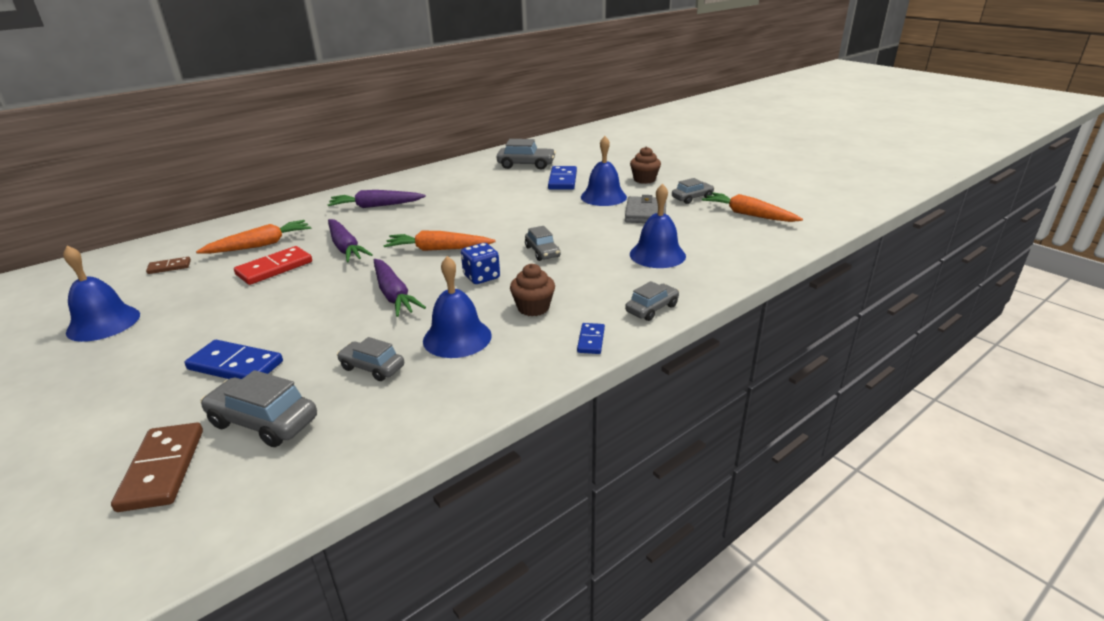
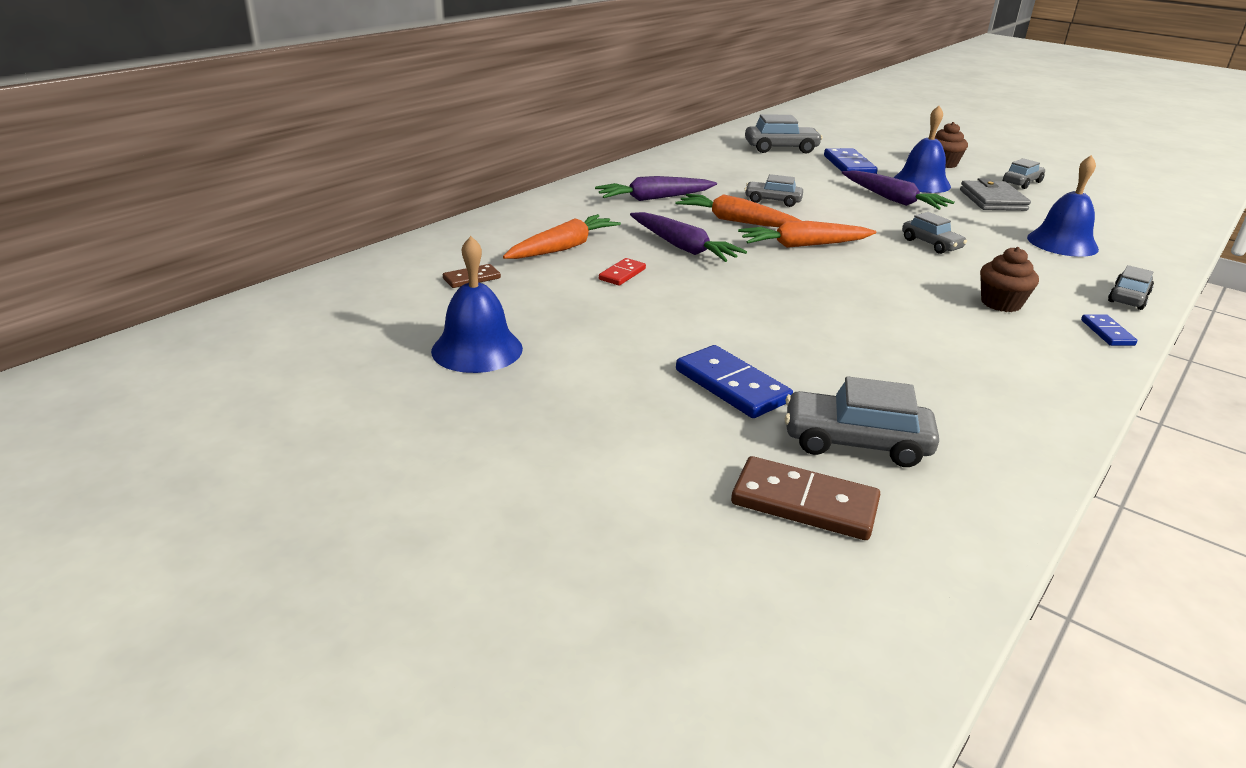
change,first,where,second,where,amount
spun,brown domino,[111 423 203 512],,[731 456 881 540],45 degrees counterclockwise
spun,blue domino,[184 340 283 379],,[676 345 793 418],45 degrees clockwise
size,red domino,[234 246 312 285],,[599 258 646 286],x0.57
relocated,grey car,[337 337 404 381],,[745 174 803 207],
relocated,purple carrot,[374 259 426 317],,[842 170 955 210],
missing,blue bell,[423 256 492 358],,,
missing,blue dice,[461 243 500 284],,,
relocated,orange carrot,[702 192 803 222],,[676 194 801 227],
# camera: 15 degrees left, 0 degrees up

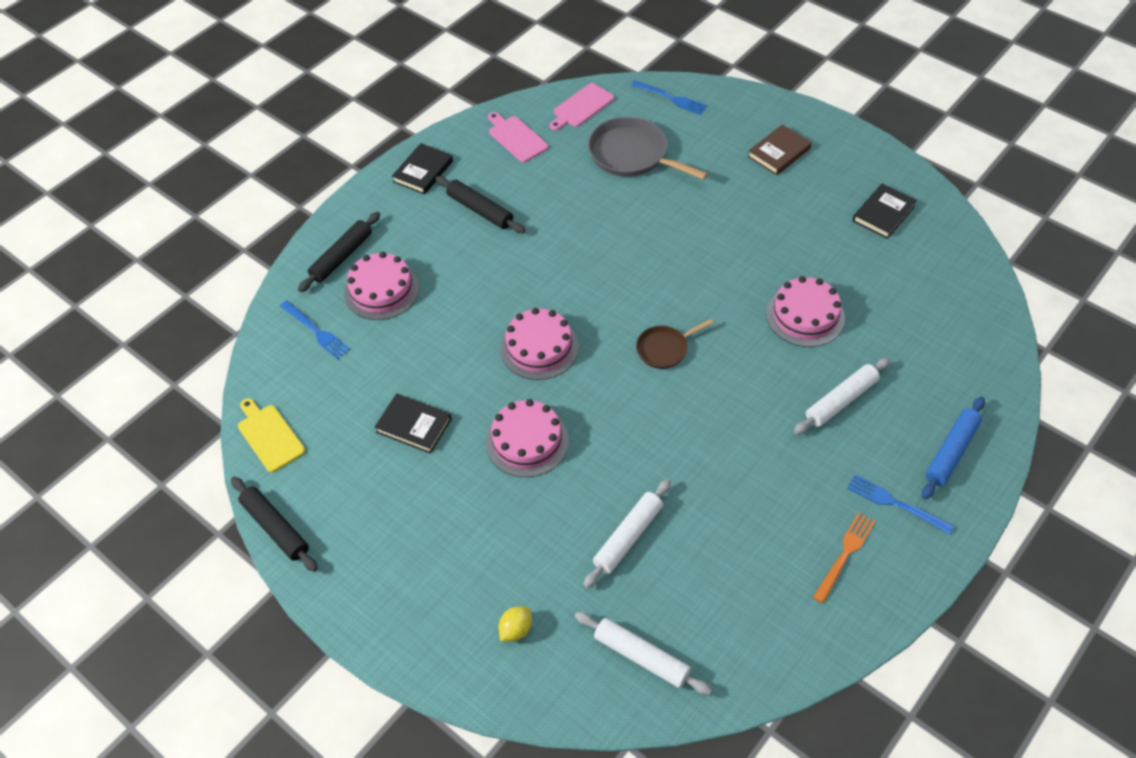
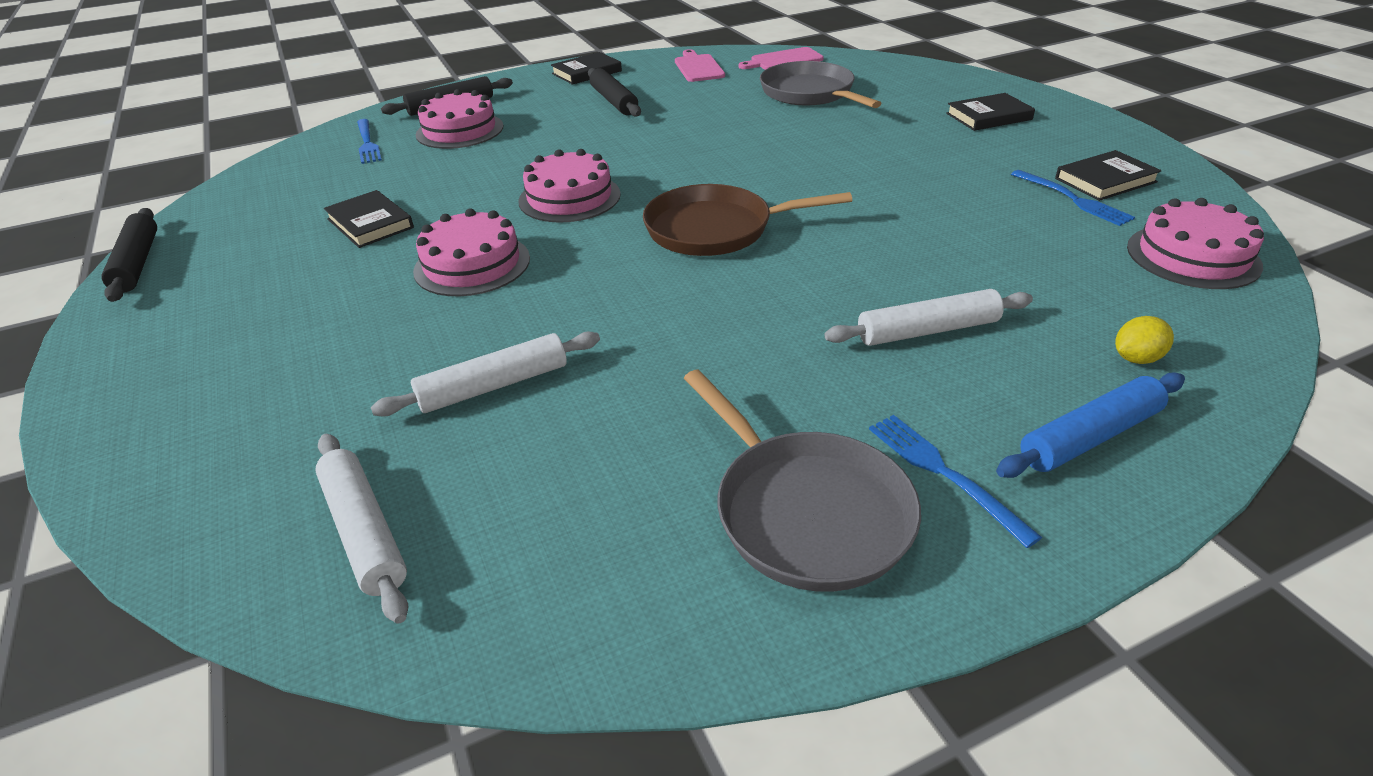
change,first,where,second,where,amount
missing,yellow cutting board,[238 398 305 472],,,
relocated,yellow lemon,[499 606 532 641],,[1115 316 1174 364],
relocated,blue fork,[630 80 707 115],,[1011 170 1135 226],
size,brown pan,[636 319 713 369],,[643 184 852 256],x1.75
colour,brown book,[748 124 812 175],black book,[946 93 1035 131],
relocated,pink cake,[766 276 845 347],,[1127 198 1264 289],
exchanged,orange fork,[813 513 876 604],grey pan,[684 369 921 592],
# camera: 25 degrees right, 15 degrees down

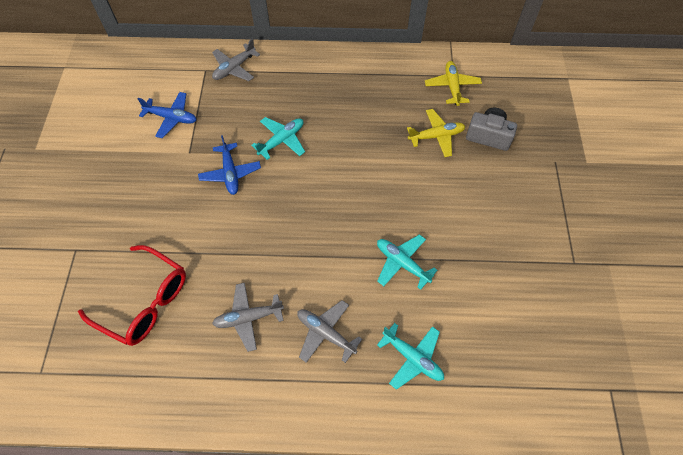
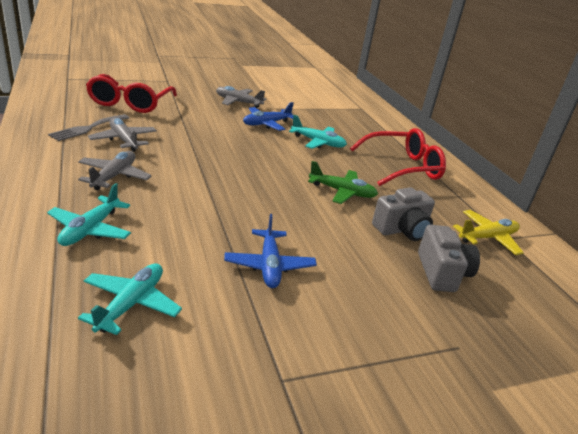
change,first,where,second,where,amount
relocated,blue plane,[137 92 196 138],,[224 214 317 288],
relocated,grey plane,[212 38 260 81],,[216 86 266 108],
relocated,turquoise plane,[377 234 438 290],,[78 263 182 335],
exchanged,yellow plane,[407 109 466 157],grey camera,[372 187 435 241],
appeared,,,grey fork,[48 114 129 141],
appeared,,,green plane,[308 161 378 204],
appeared,,,red glasses,[350 128 446 186],
# camera: 65 degrees right, 30 degrees down

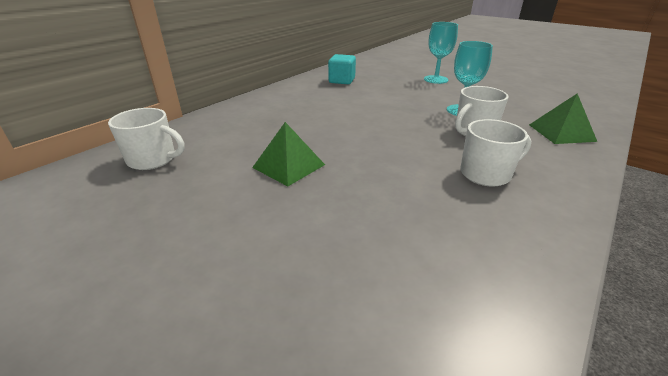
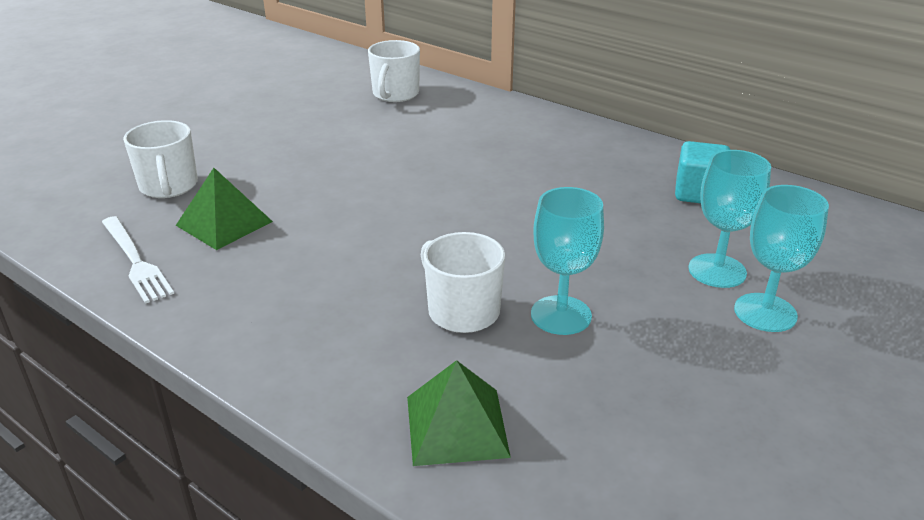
change,first,where,second,where,amount
relocated,green pyramid,[252 122 325 186],,[176 168 273 250],
relocated,white mug,[460 119 531 187],,[123 120 198 198],
appeared,,,white fork,[102 216 174 304],
appeared,,,turquoise goblet,[689 150 771 288],
# camera: 90 degrees right, 0 degrees up

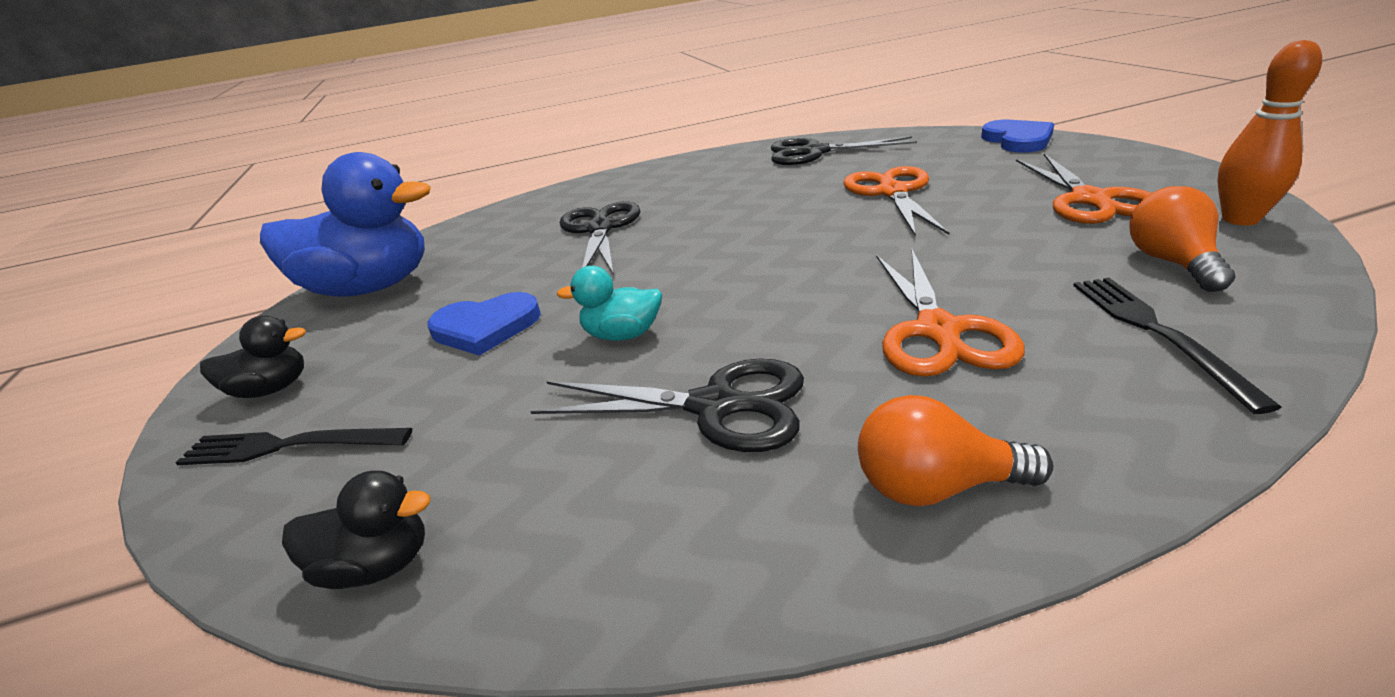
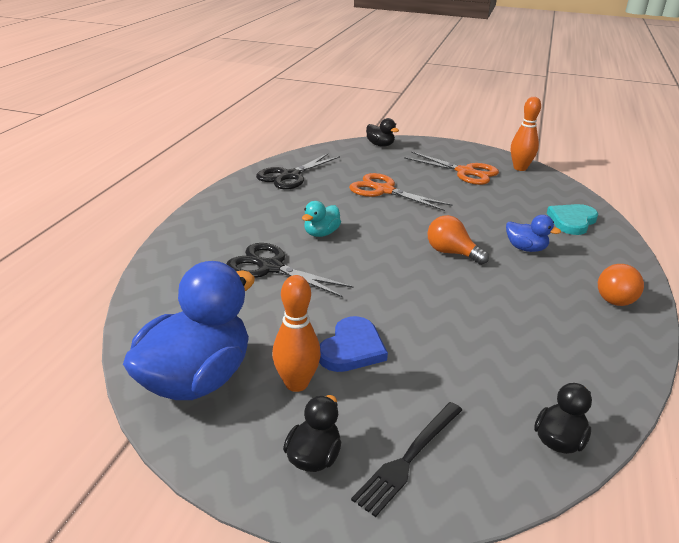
change,first,where,second,where,amount
missing,black scissors,[530 359 804 452],,,
relocated,turquoise duck,[557 266 662 341],,[302 201 341 237],
exchanged,orange scissors,[876 250 1025 377],blue duck,[506 215 561 252],
exchanged,blue heart,[981 120 1054 152],black duck,[366 118 399 147],
exchanged,black fork,[1073 278 1282 414],turquoise heart,[547 204 598 235],
relocated,orange light bulb,[1129 186 1235 292],,[428 215 489 265],
appeared,,,orange bowling pin,[272 275 321 392],
# camera: 60 degrees left, 0 degrees up

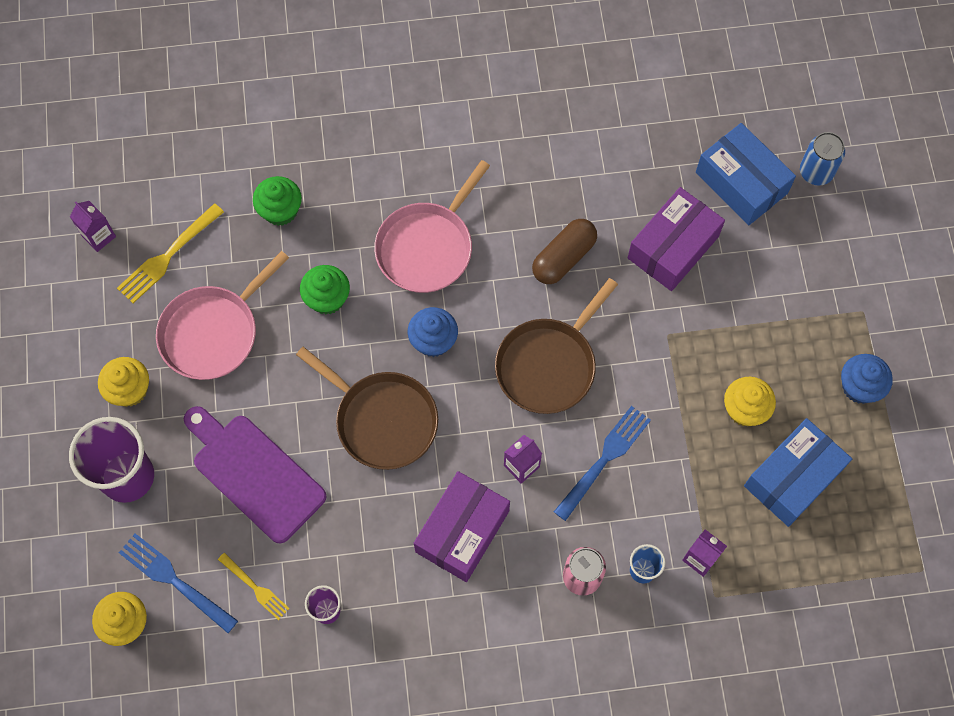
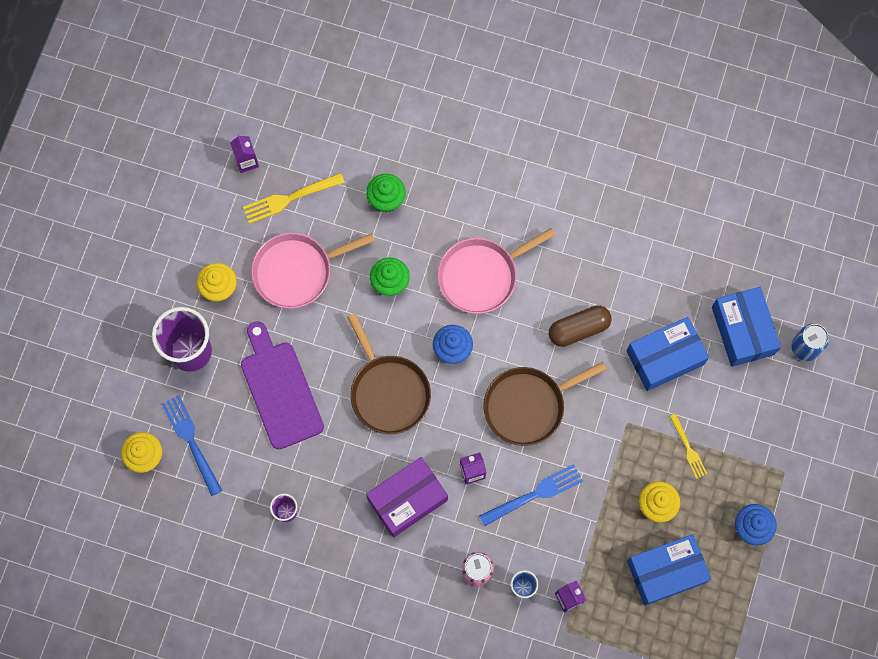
change,first,where,second,where,amount
relocated,yellow fork,[218 553 290 620],,[670 414 707 479],
colour,purple box,[628 187 725 291],blue box,[626 317 709 391],
# camera: 25 degrees right, 5 degrees up

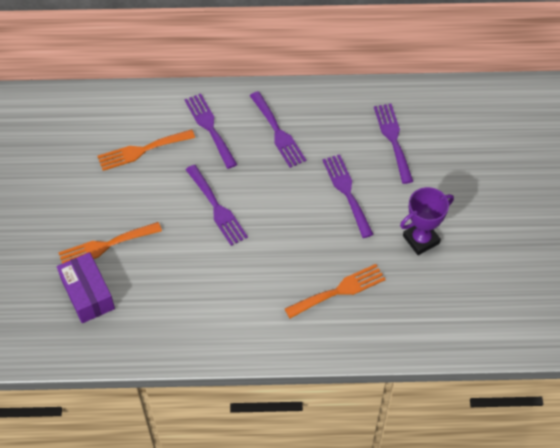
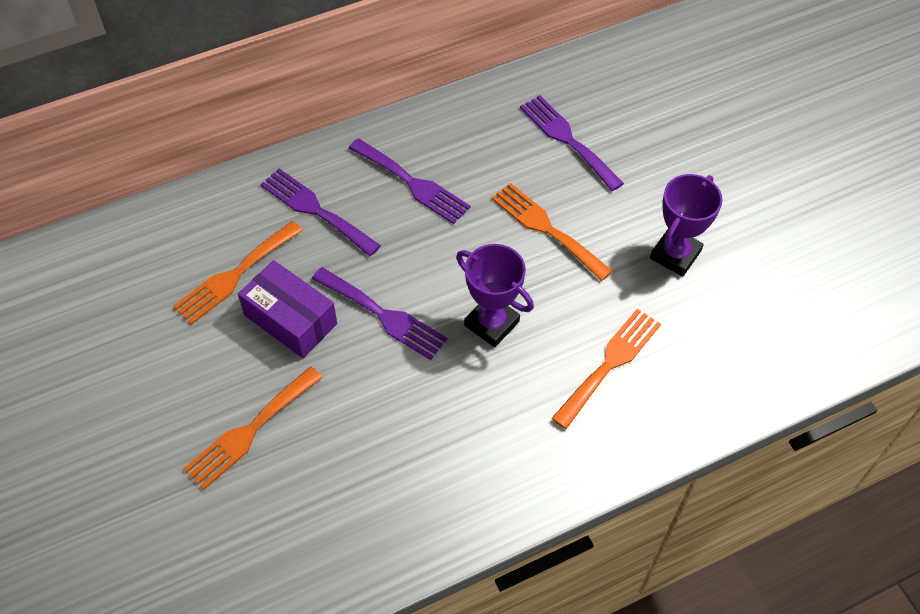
change,first,where,second,where,amount
relocated,purple box,[57 252 115 323],,[238 260 337 358],
colour,purple fork,[322 154 374 238],orange fork,[491 183 612 281],
appeared,,,purple trophy,[456 244 534 347],
# camera: 25 degrees left, 0 degrees up

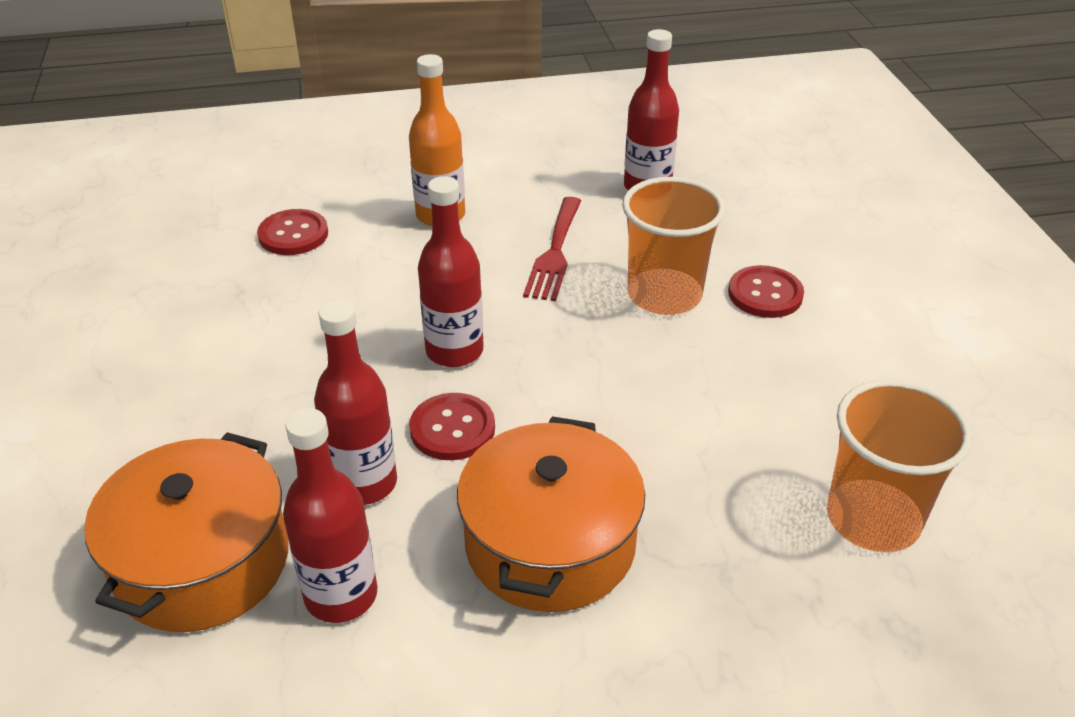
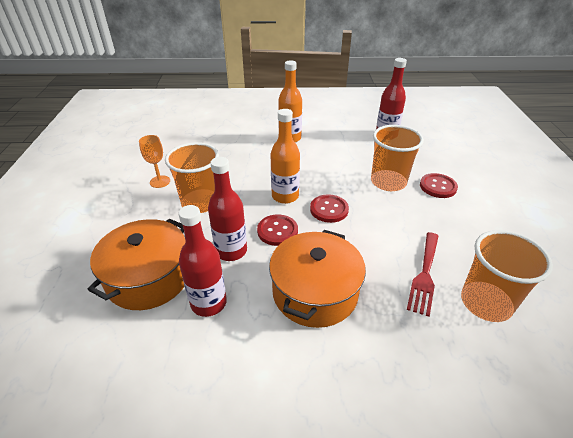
change,first,where,second,where,amount
relocated,red button,[257 209 328 255],,[310 194 349 223],
colour,red bottle,[418 176 484 367],orange bottle,[271 109 300 204],
relocated,red fork,[523 197 581 301],,[407 232 439 317],
appeared,,,orange goblet,[139 135 170 188],
appeared,,,orange cup,[165 142 219 213],
# camera: 10 degrees right, 0 degrees up

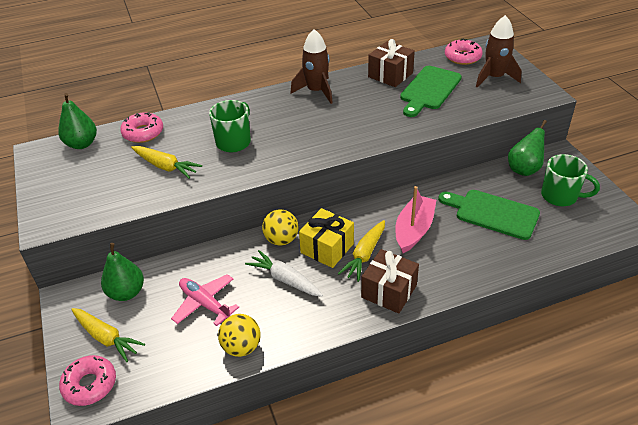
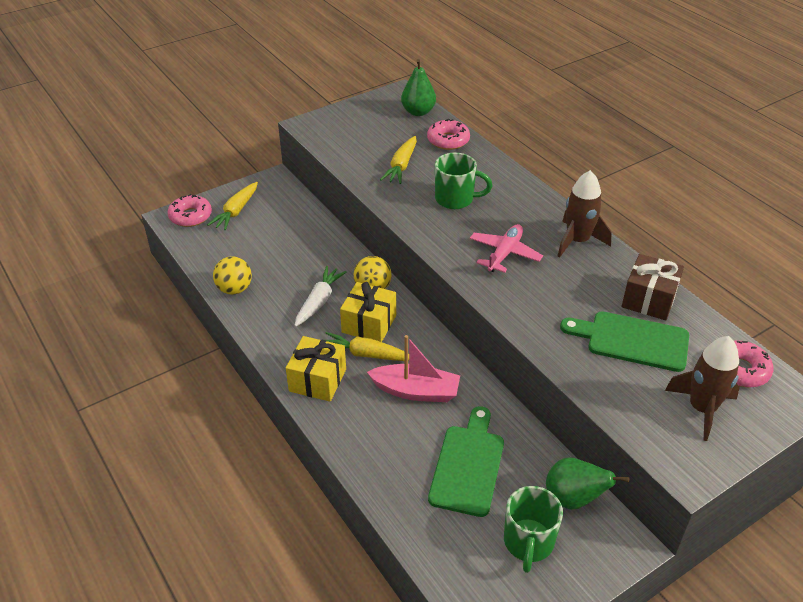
change,first,where,second,where,amount
missing,green pear,[101 243 144 301],,,
relocated,pink plane,[171 274 239 326],,[470 224 543 273],
colour,brown gift,[361 249 419 314],yellow gift,[286 336 346 402],
# camera: 75 degrees right, 0 degrees up

